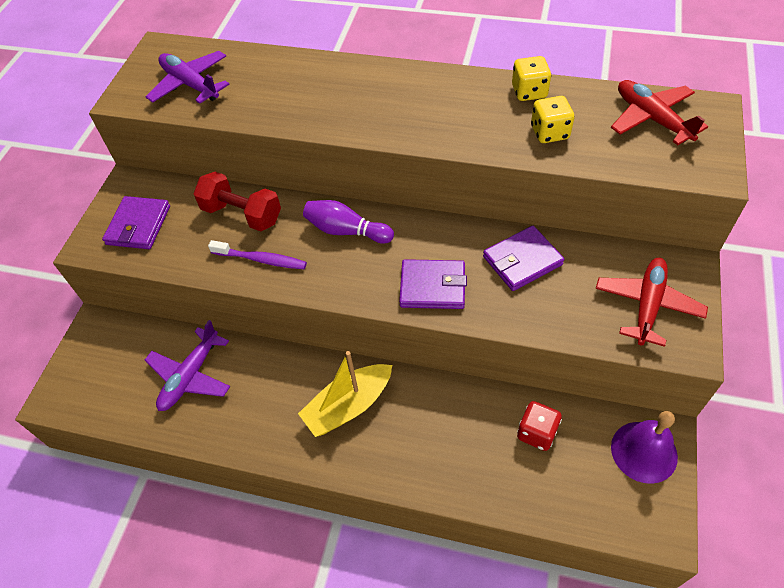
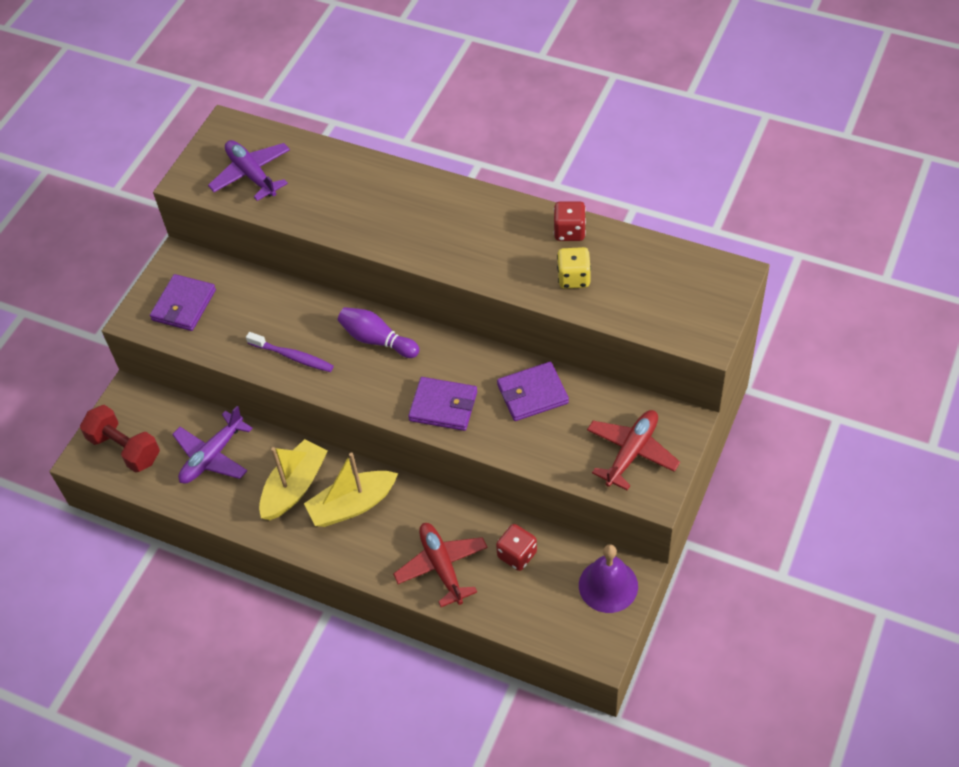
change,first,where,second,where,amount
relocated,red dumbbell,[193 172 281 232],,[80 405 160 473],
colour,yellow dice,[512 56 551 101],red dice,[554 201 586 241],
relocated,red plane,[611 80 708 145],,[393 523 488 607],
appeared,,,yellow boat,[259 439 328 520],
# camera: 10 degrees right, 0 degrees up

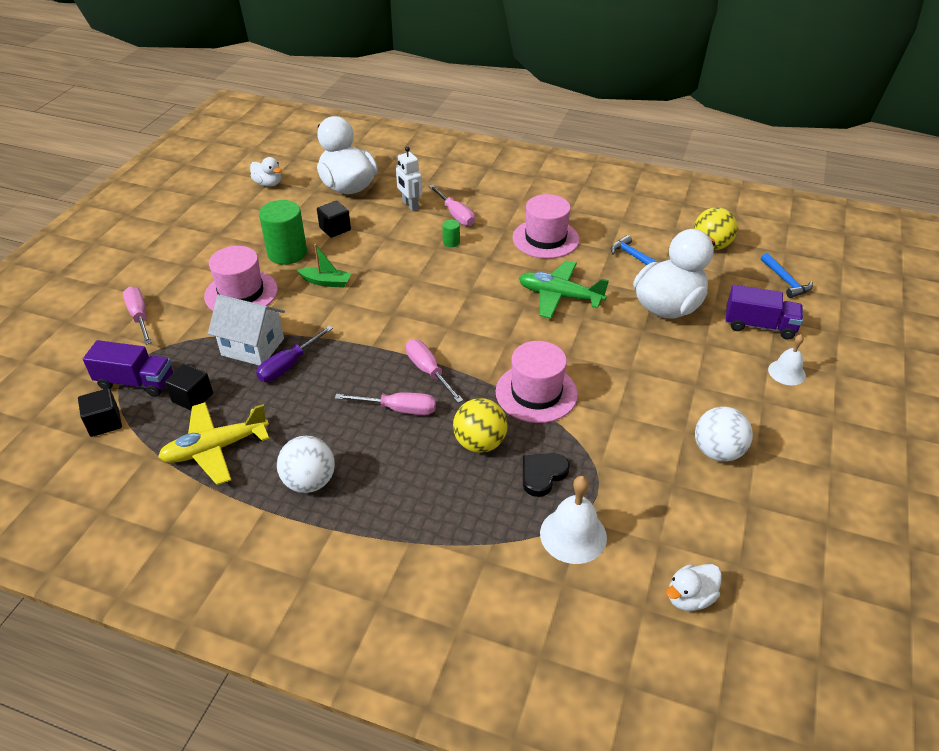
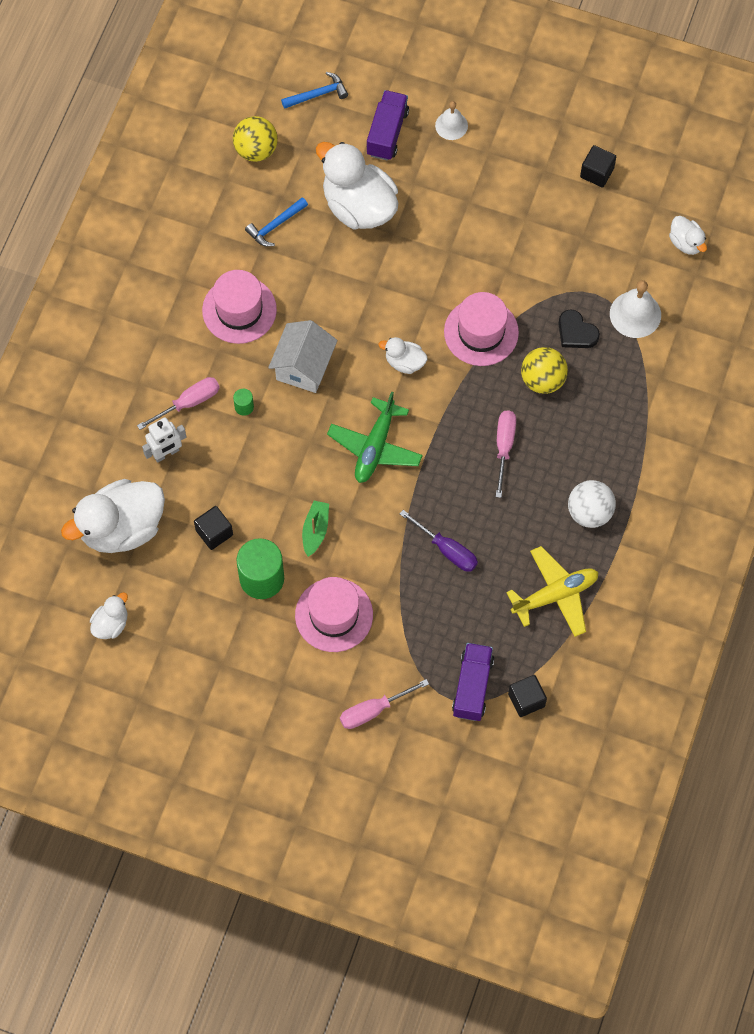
change,first,where,second,where,amount
spun,yellow plane,[158 402 269 485],,[506 546 599 637],90 degrees counterclockwise
relocated,black cube,[165 364 213 410],,[580 145 616 188],
relocated,white house,[208 294 285 365],,[268 320 338 393],
missing,pink screwdriver,[406 340 464 403],,,
relocated,green plane,[519 260 609 318],,[327 391 423 483],
missing,white ball,[695 407 753 462],,,
appeared,,,white duck,[379 337 427 374],
# camera: 90 degrees left, 25 degrees up

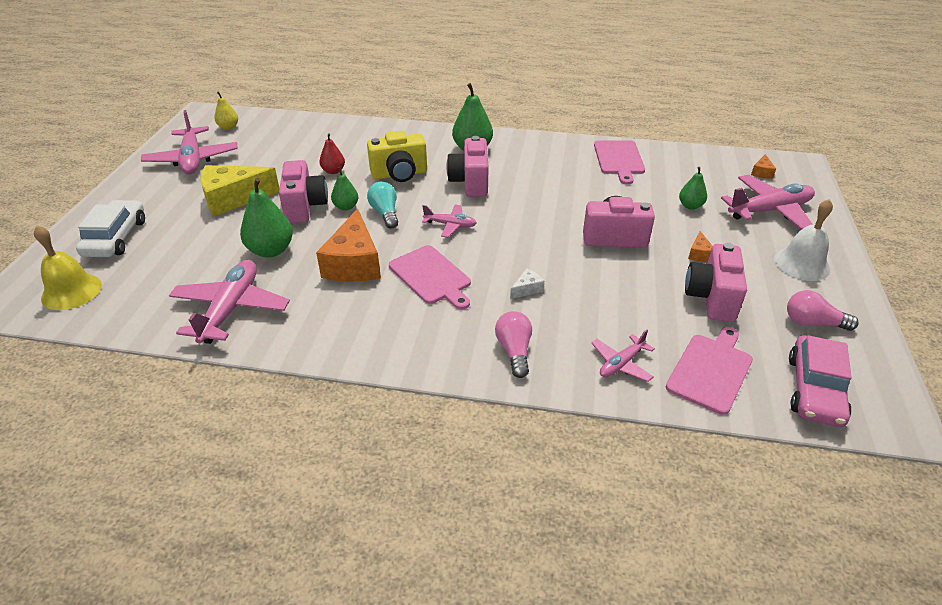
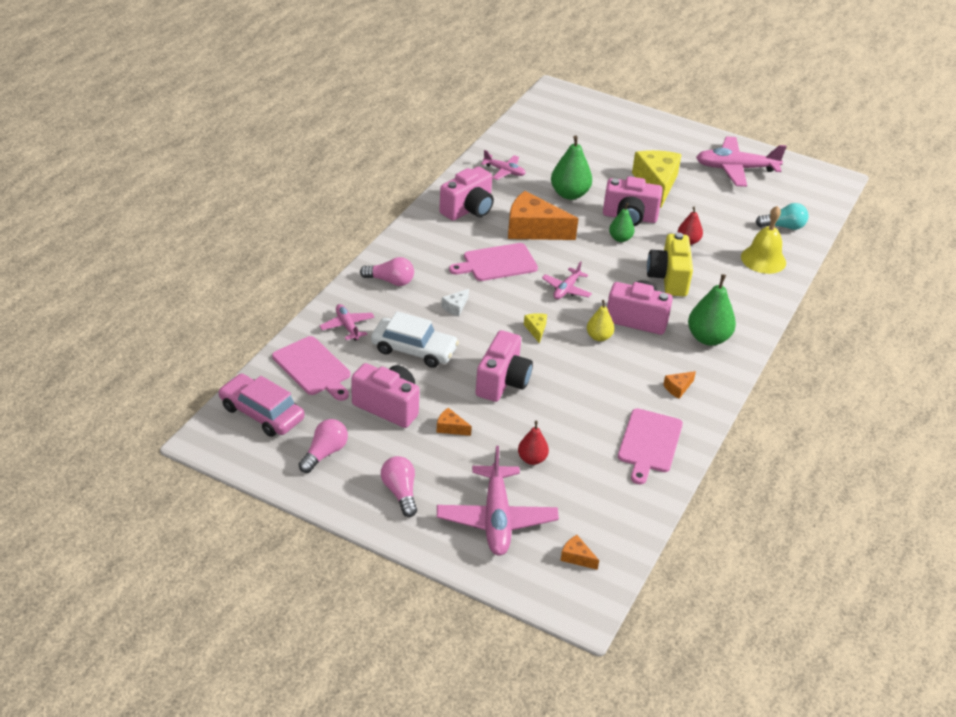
change,first,where,second,where,amount
relocated,yellow bell,[34 225 102 310],,[741 206 786 274],
relocated,white car,[76 200 145 257],,[371 311 459 368],
size,pink plane,[169 260 290 344],,[481 150 526 180],x0.54
relocated,yellow pear,[214 92 238 130],,[587 300 614 341],
relocated,turquoise light bulb,[367 181 398 229],,[756 203 809 230],
spun,white cheese,[510 268 545 299],,[441 289 469 316],60 degrees clockwise
spun,pink cutting board,[594 140 645 185],,[618 408 683 484],90 degrees counterclockwise
colour,green pear,[679 167 707 210],red pear,[518 421 549 465],
exchanged,white bell,[774 199 833 281],pink light bulb,[381 456 417 517],
appeared,,,pink camera,[439 166 494 221],
appeared,,,yellow cheese,[524 313 547 344],
appeared,,,orange cheese,[663 371 696 399],
# camera: 105 degrees right, 0 degrees up

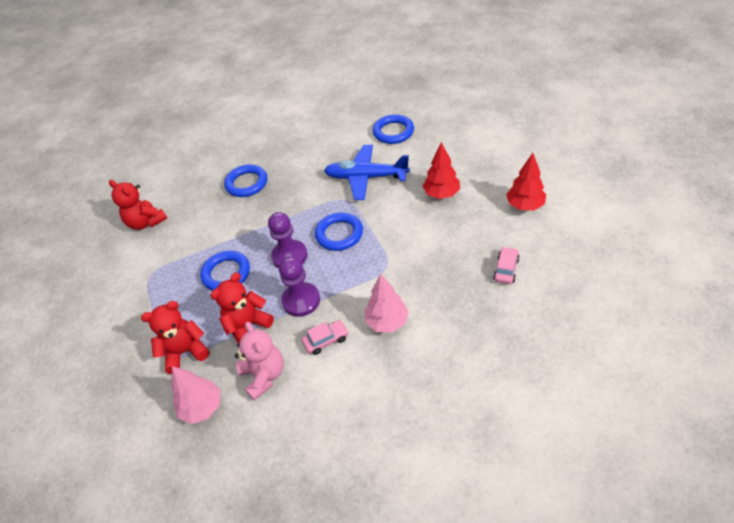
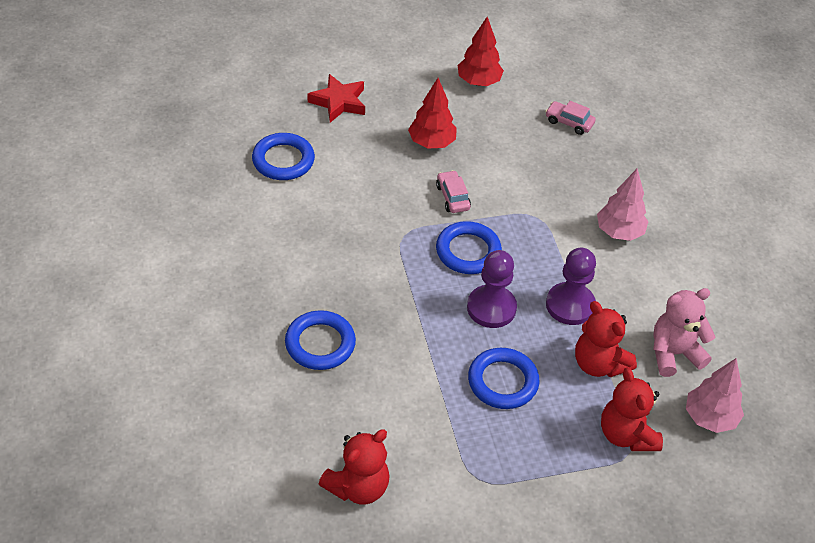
change,first,where,second,where,amount
relocated,pink car,[302 320 349 355],,[436 170 471 213],
missing,blue plane,[324 145 410 200],,,
appeared,,,red star,[308 74 365 123],
# camera: 90 degrees left, 0 degrees up

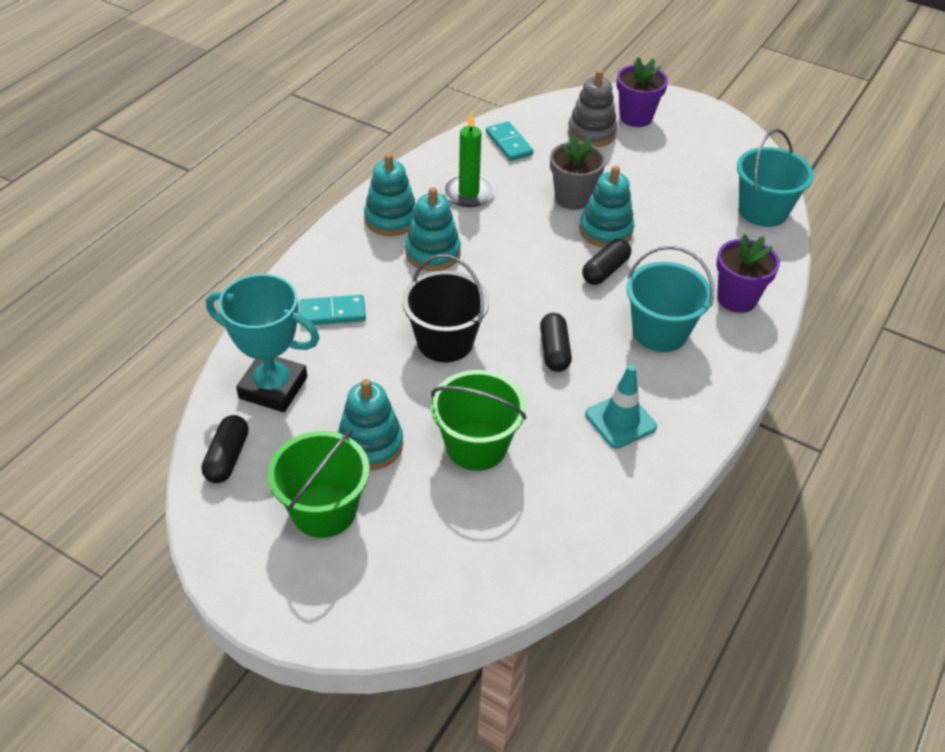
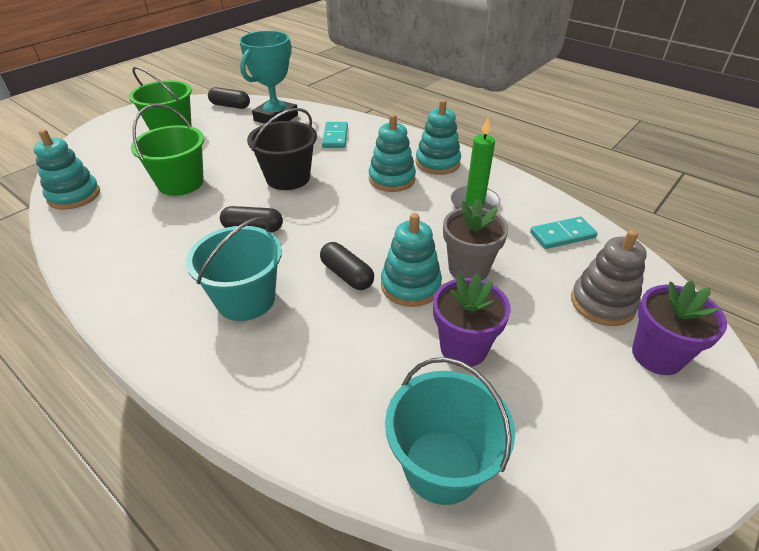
change,first,where,second,where,amount
relocated,turquoise stacking toy,[338 379 403 470],,[33 129 100 210],
missing,turquoise traffic cone,[585 365 657 449],,,
relocated,purple flower pot,[716 234 780 313],,[433 274 511 367],
# camera: 100 degrees right, 5 degrees down

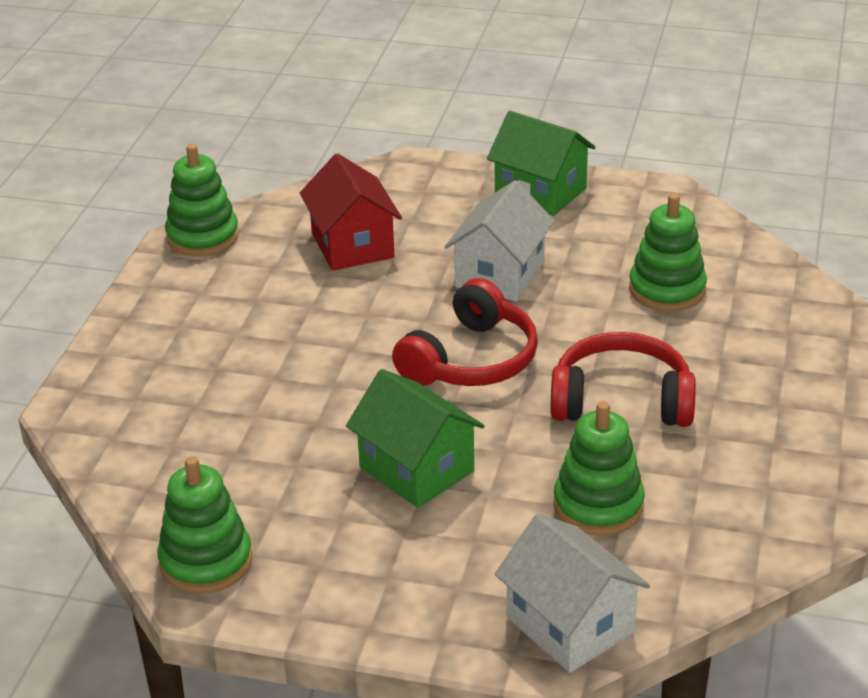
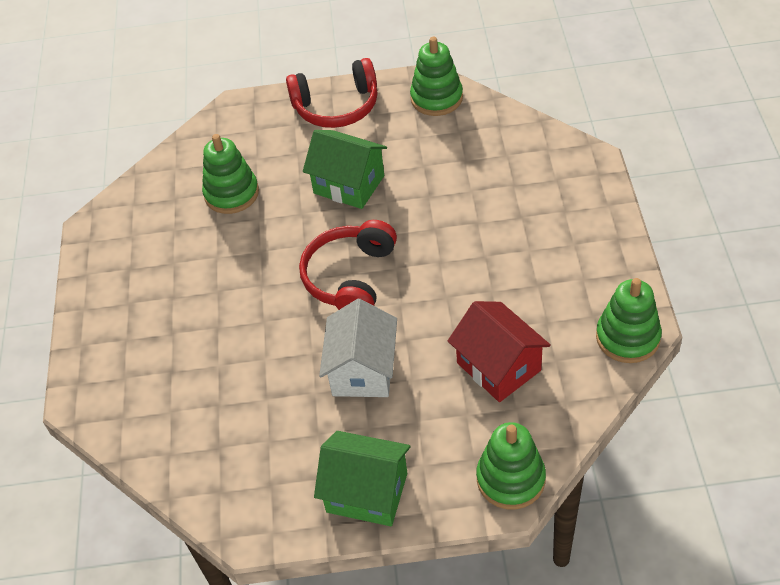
change,first,where,second,where,amount
missing,white house,[495 514 650 673],,,
relocated,red headphones,[550 332 696 427],,[286 58 377 128],
relocated,green stacking toy,[629 193 707 312],,[476 422 546 510],
# camera: 165 degrees right, 15 degrees up

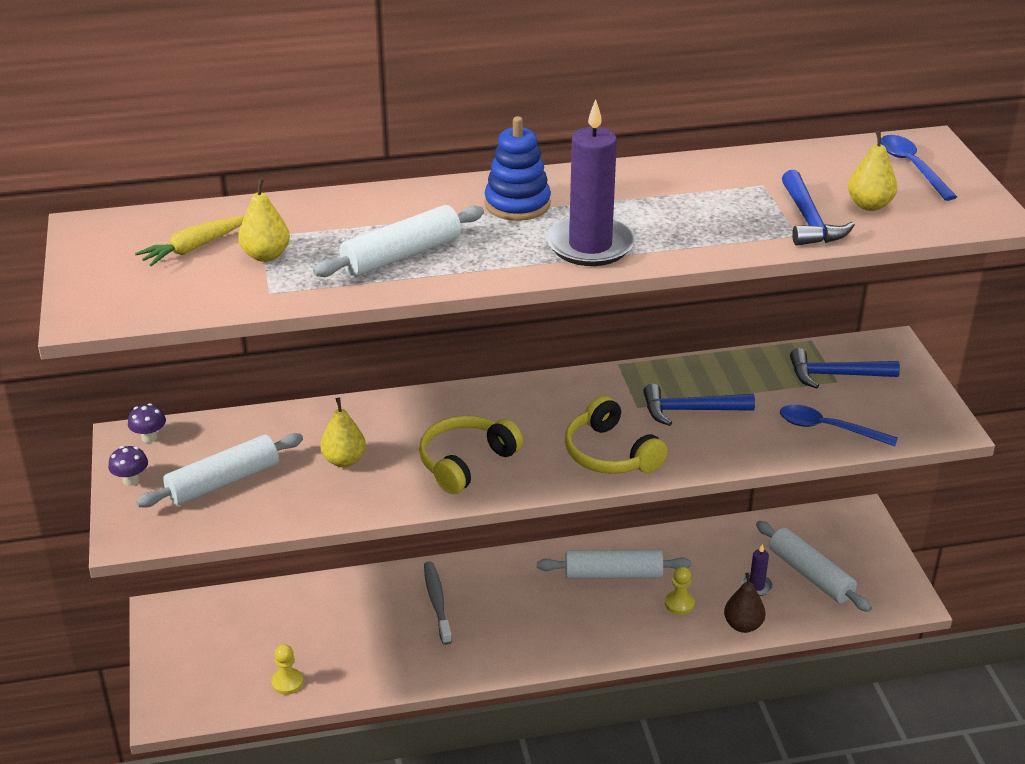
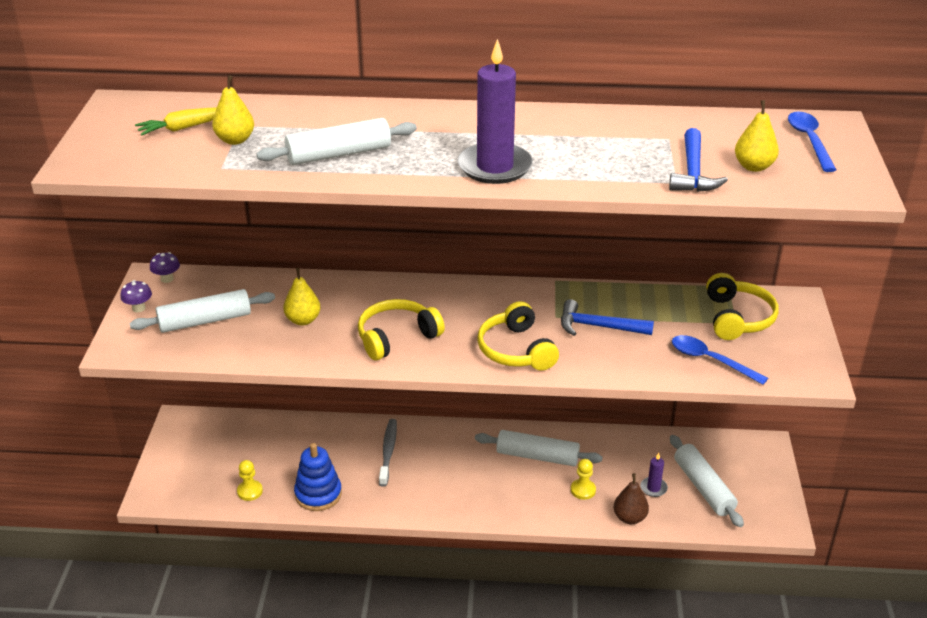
change,first,where,second,where,amount
relocated,blue stacking toy,[484 116 551 221],,[294 443 342 511],
exchanged,blue hammer,[790 348 900 389],yellow headphones,[706 273 779 340],
# camera: 15 degrees right, 0 degrees up

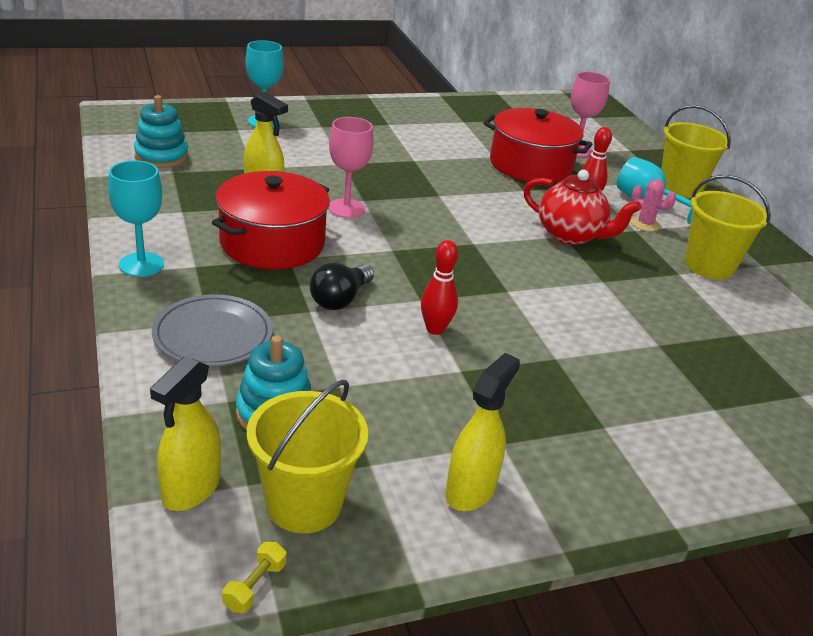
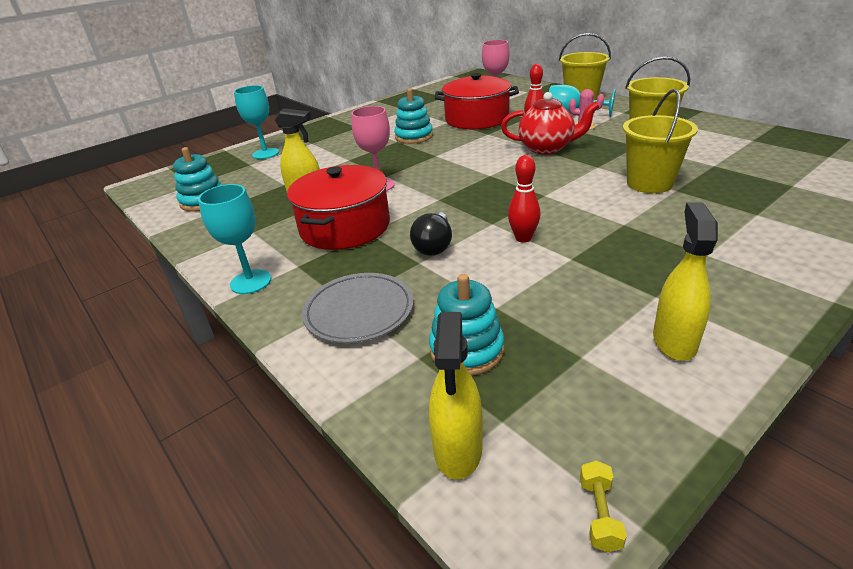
change,first,where,second,where,amount
relocated,yellow bucket,[247 380 368 533],,[623 89 698 193],
appeared,,,turquoise stacking toy,[394 88 433 144],
# camera: 15 degrees left, 0 degrees up

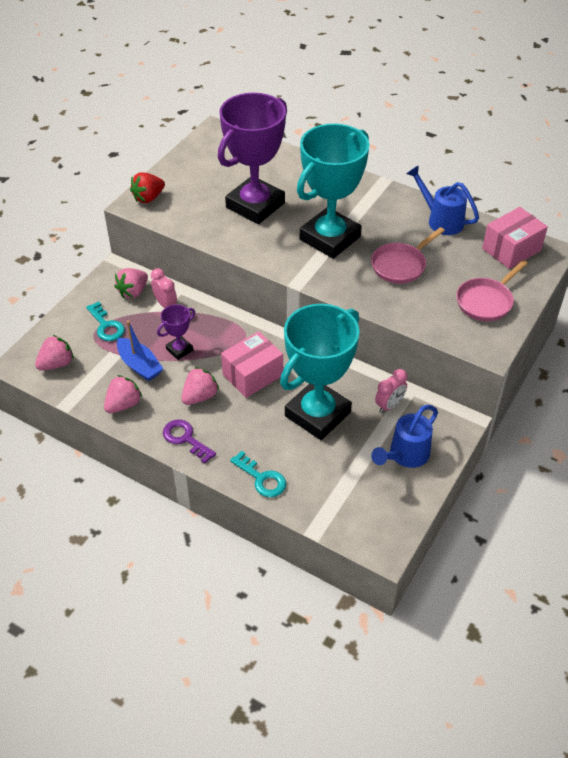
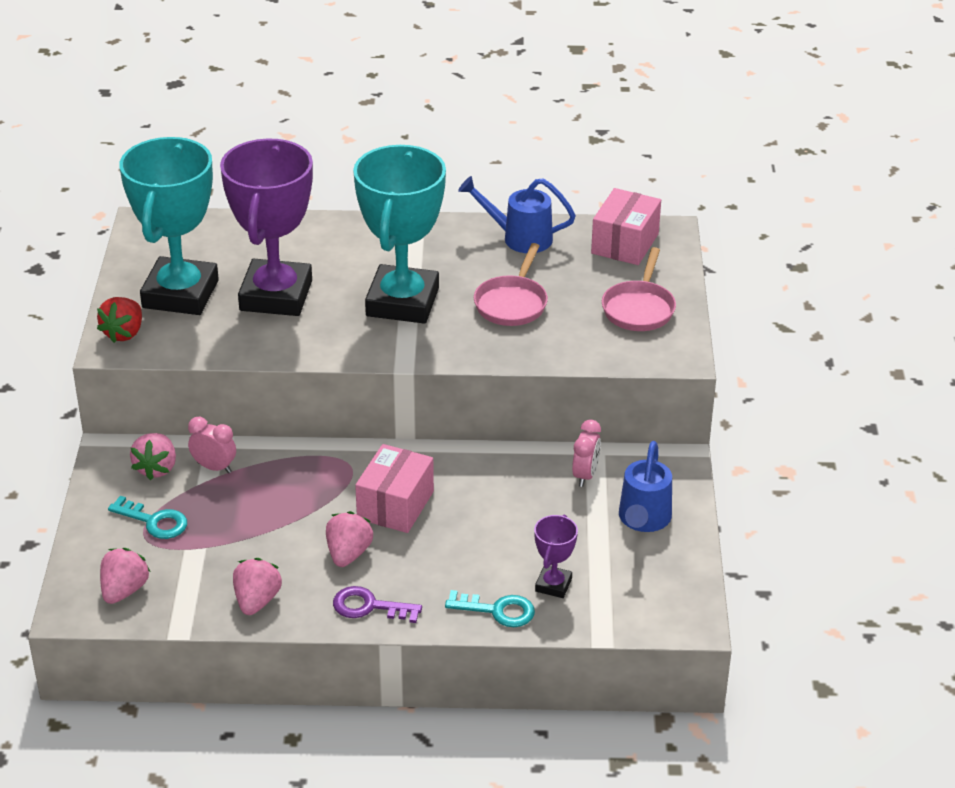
change,first,where,second,where,amount
missing,blue boat,[117 321 163 381],,,
relocated,purple trophy,[157 304 195 360],,[534 515 578 598],
relocated,turquoise trophy,[280 304 360 440],,[120 137 219 315],
# camera: 30 degrees left, 10 degrees down

